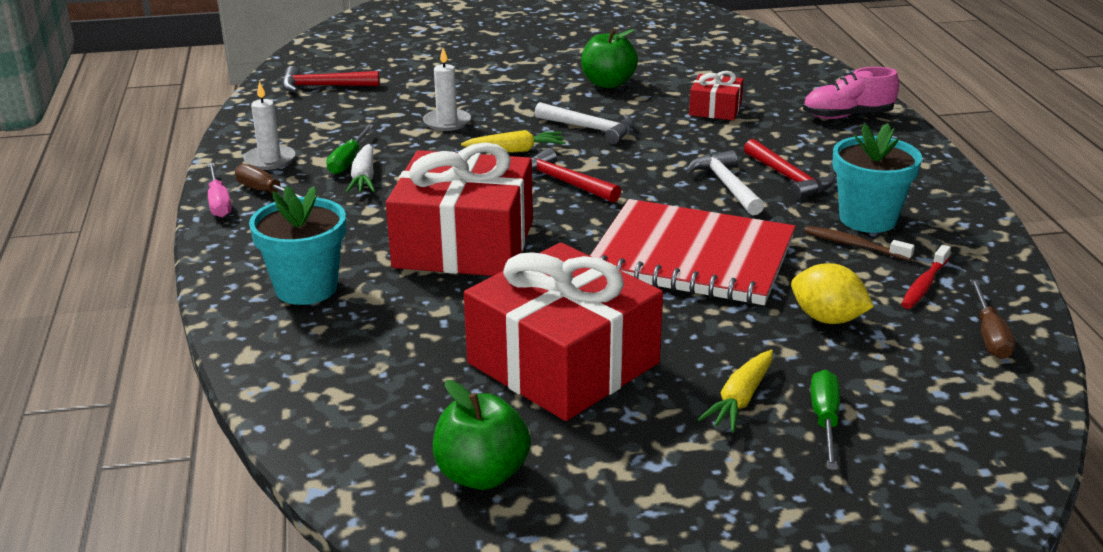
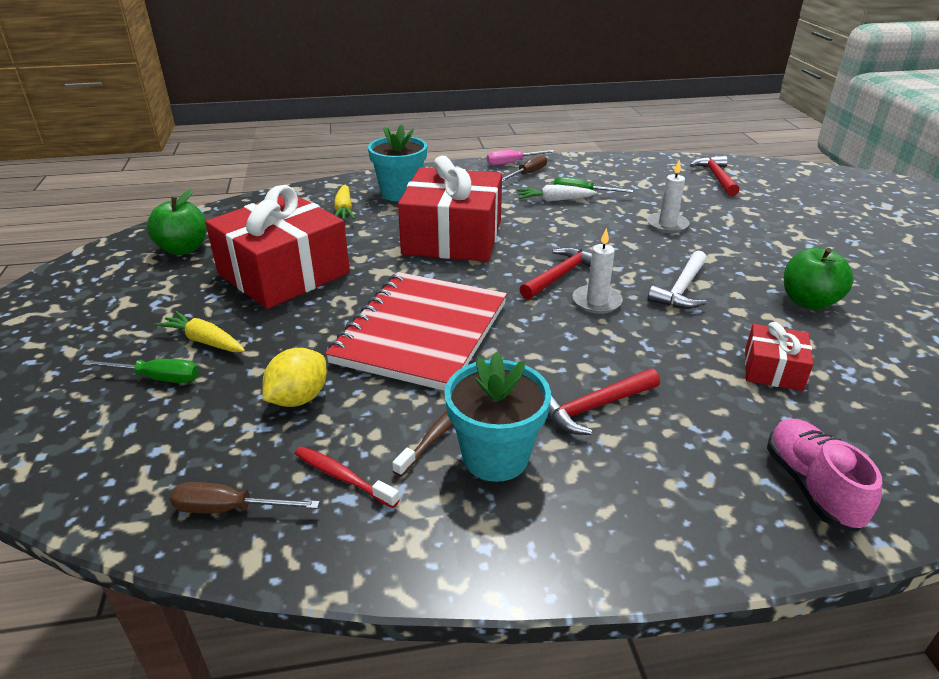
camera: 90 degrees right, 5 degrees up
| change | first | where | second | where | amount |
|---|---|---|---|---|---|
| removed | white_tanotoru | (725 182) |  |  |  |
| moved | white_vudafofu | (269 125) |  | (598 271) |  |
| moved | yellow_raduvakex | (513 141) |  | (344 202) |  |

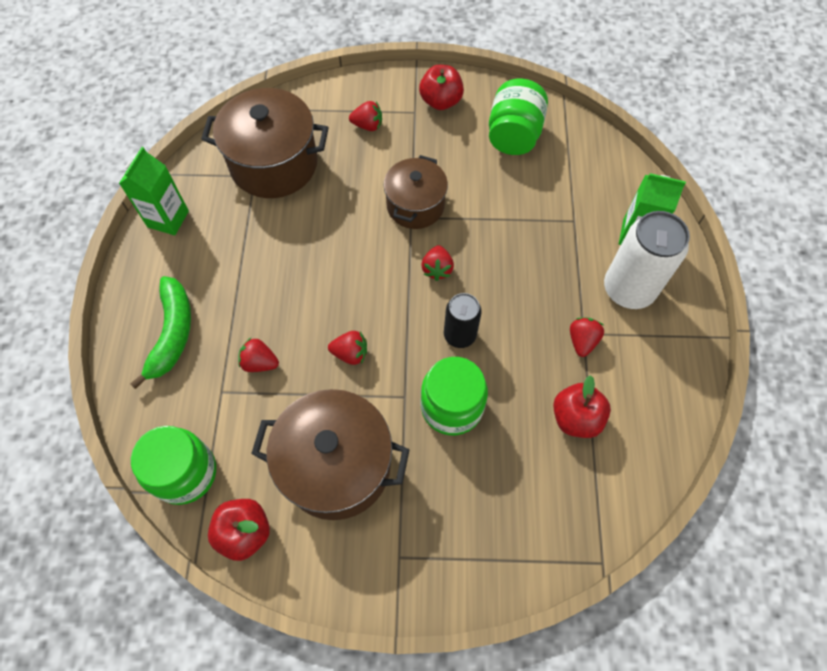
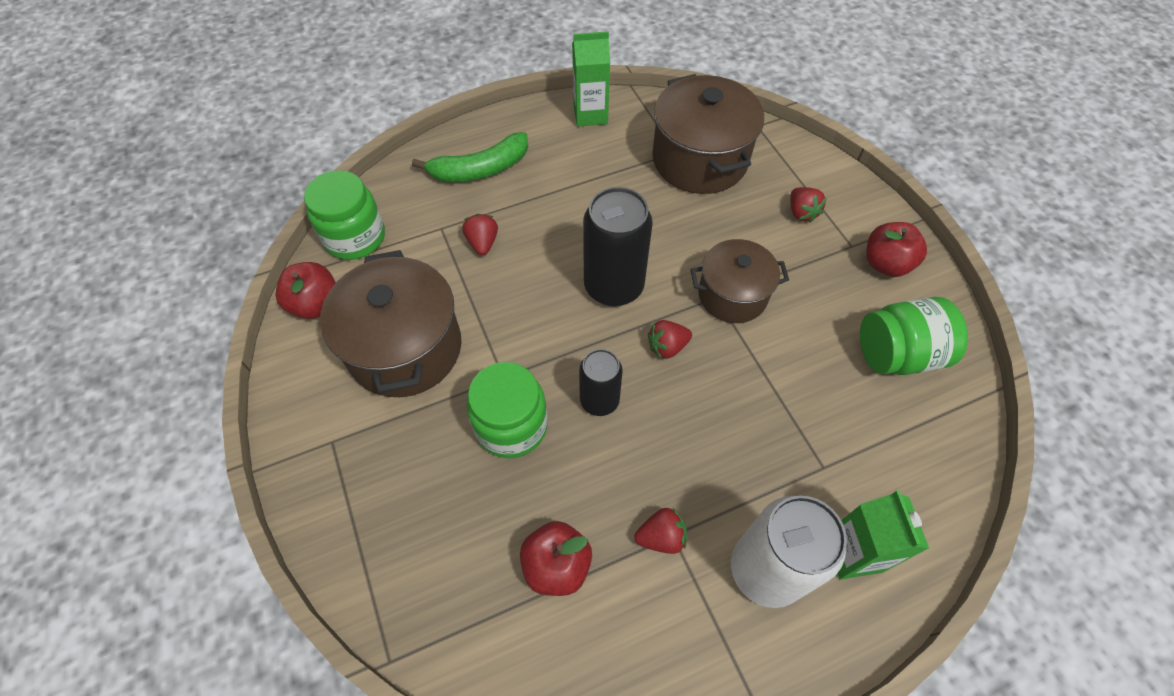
camera: 65 degrees right, 5 degrees down
| change | first | where | second | where | amount |
|---|---|---|---|---|---|
| removed | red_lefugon | (347 348) |  |  |  |
| added |  |  | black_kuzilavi | (618 246) |  |

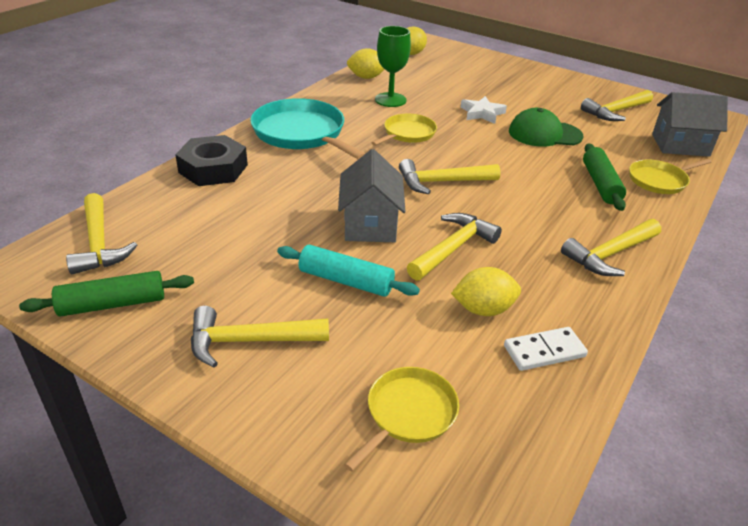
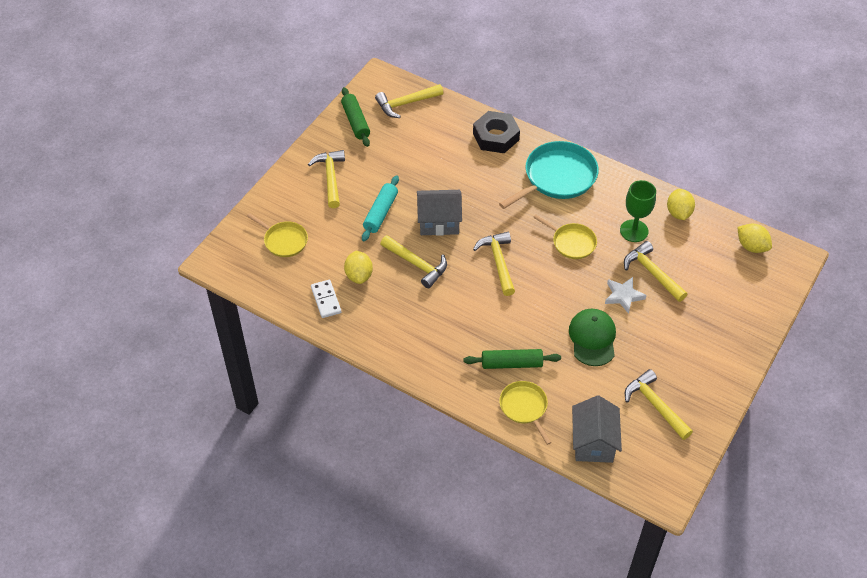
camera: 90 degrees right, 15 degrees up
| change | first | where | second | where | amount |
|---|---|---|---|---|---|
| moved | yellow_tanotoru | (611 247) |  | (655 271) |  |

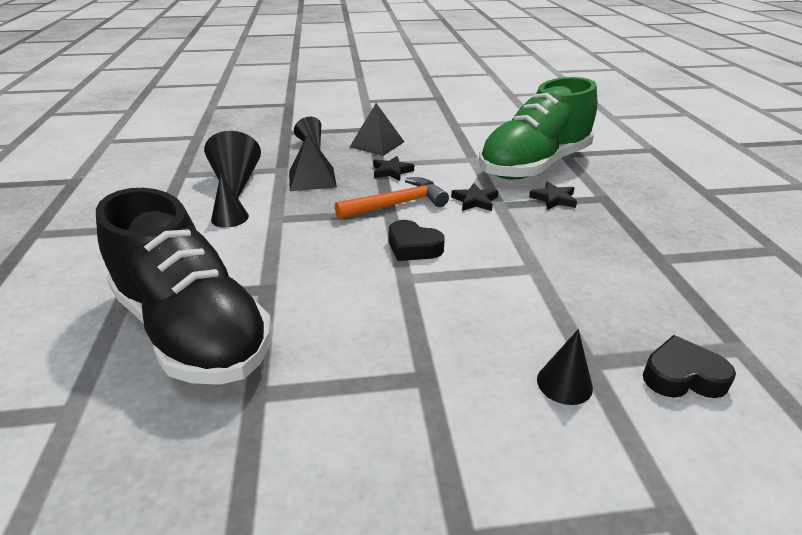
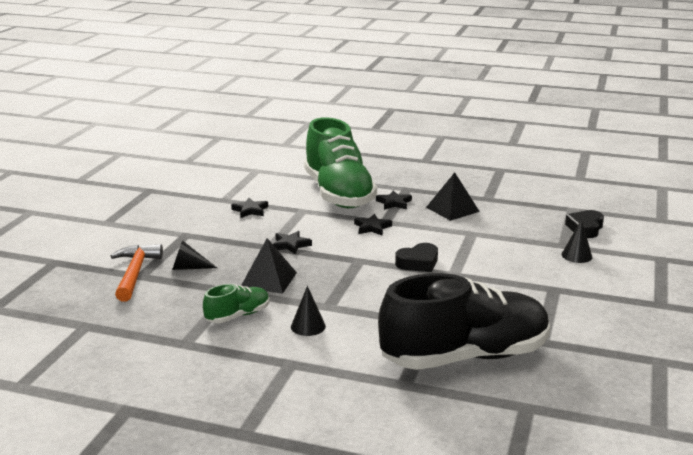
camera: 65 degrees left, 10 degrees down
| change | first | where | second | where | amount |
|---|---|---|---|---|---|
| added |  |  | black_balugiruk | (249 208) |  |
| moved | orange_tanotoru | (392 198) |  | (137 273) |  |
| moved | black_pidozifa | (377 129) |  | (453 196) |  |
| replaced | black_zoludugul | (232 164) | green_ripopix | (236 303) |  |

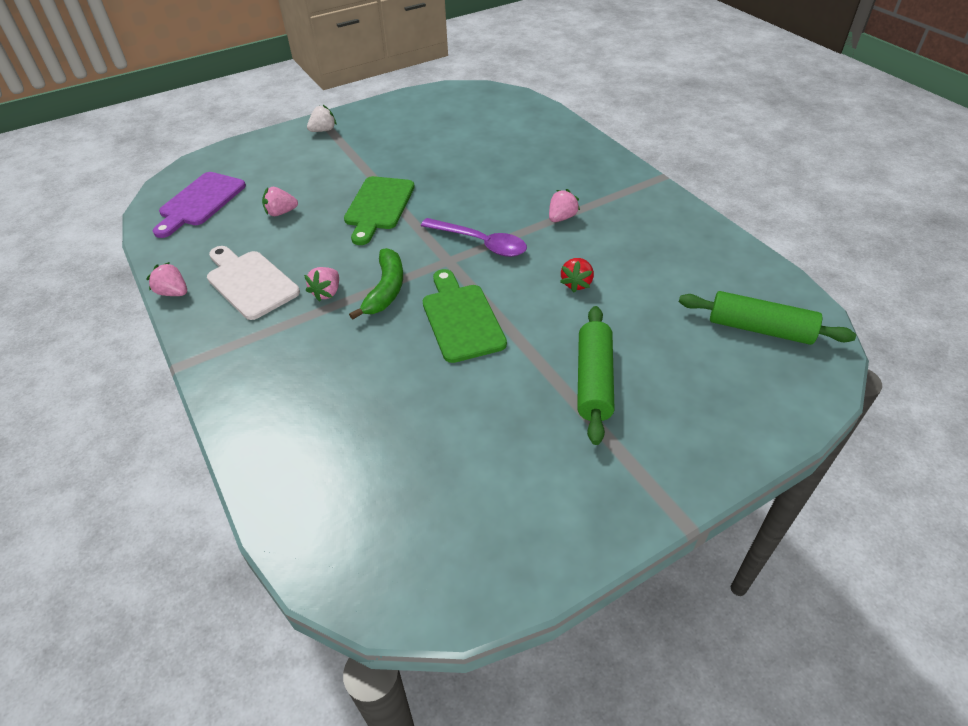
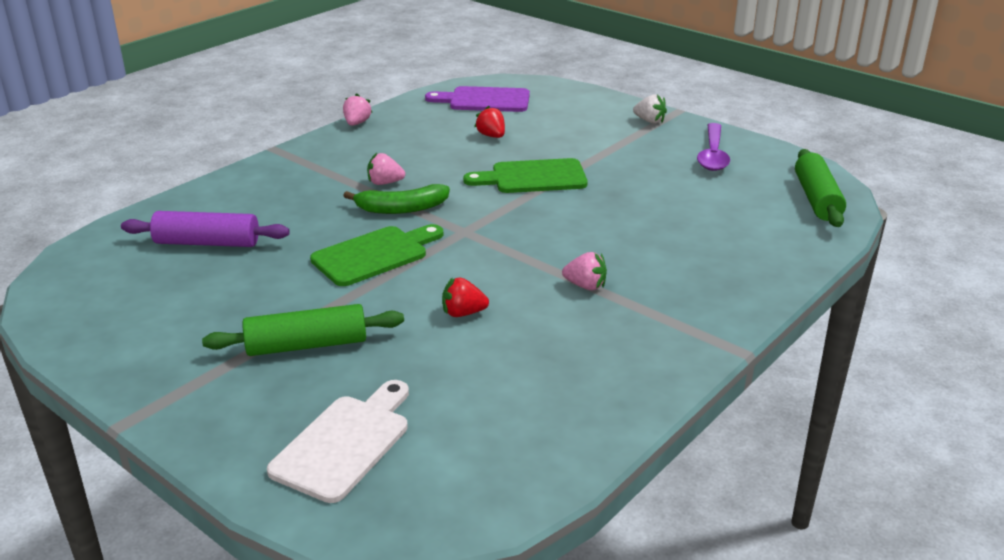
camera: 70 degrees right, 15 degrees down
| change | first | where | second | where | amount |
|---|---|---|---|---|---|
| added |  |  | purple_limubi | (205 229) |  |
| moved | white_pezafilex | (253 283) |  | (338 441) |  |
| moved | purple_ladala | (474 237) |  | (713 147) |  |
| moved | green_limubi | (767 318) |  | (820 188) |  |
| recoloured | pink_lefugon | (280 201) | red_lefugon | (489 122) |  |

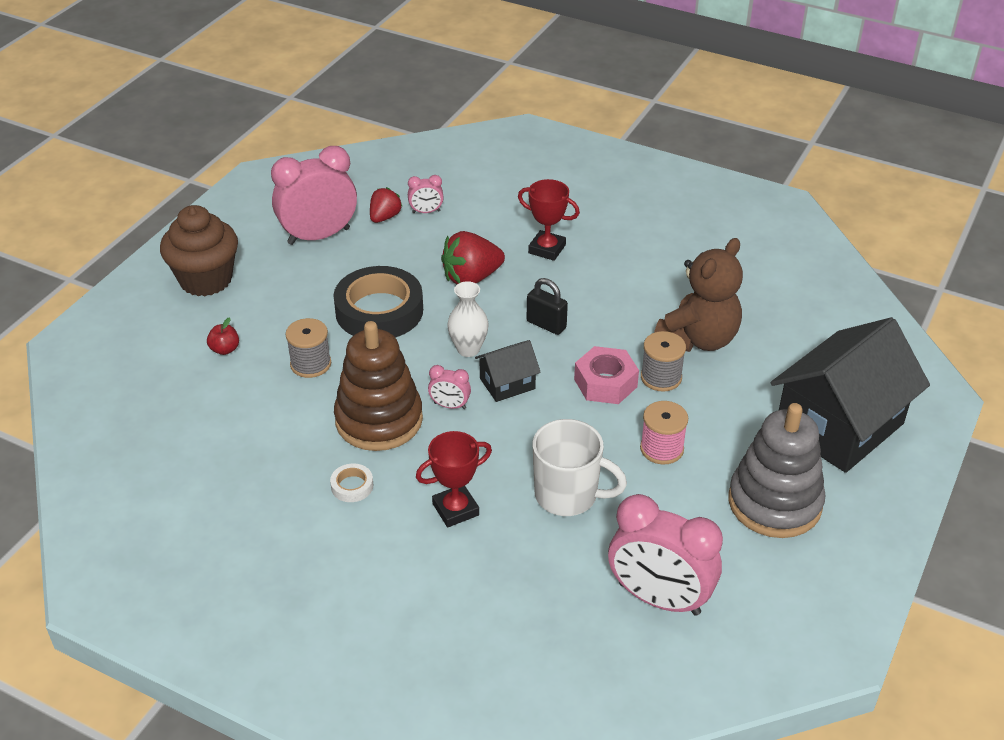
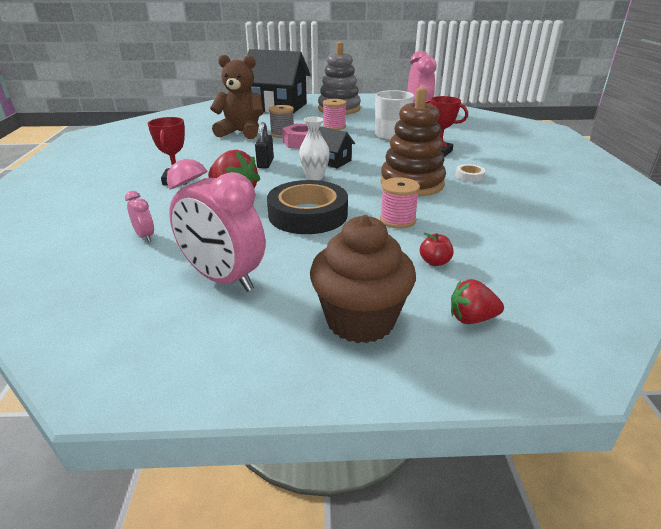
camera: 120 degrees left, 10 degrees down
| change | first | where | second | where | amount |
|---|---|---|---|---|---|
| removed | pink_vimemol | (449 387) |  |  |  |
| moved | red_lefugon | (386 205) |  | (477 301) |  |
| recoloured | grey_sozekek | (308 348) | pink_sozekek | (400 202) |  |

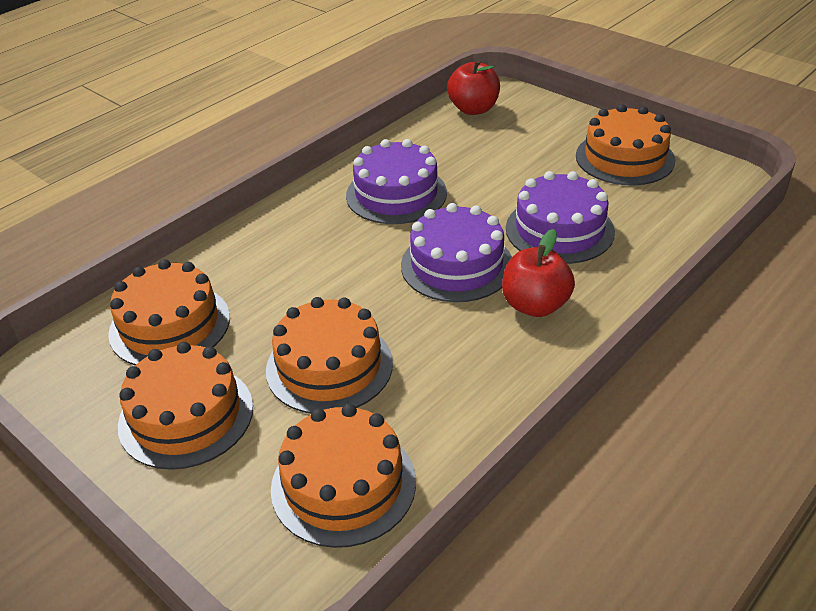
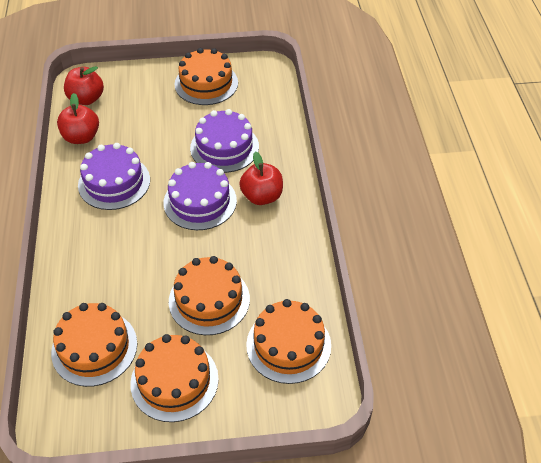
camera: 50 degrees left, 10 degrees up
| change | first | where | second | where | amount |
|---|---|---|---|---|---|
| added |  |  | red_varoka | (78 118) |  |

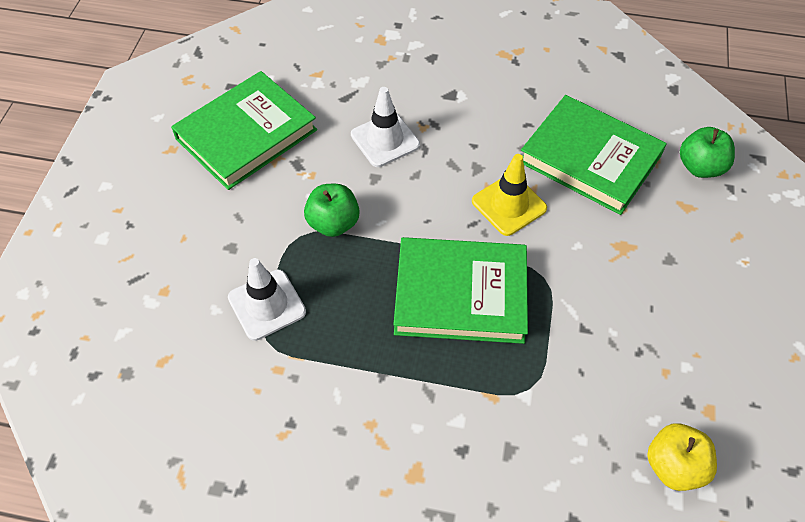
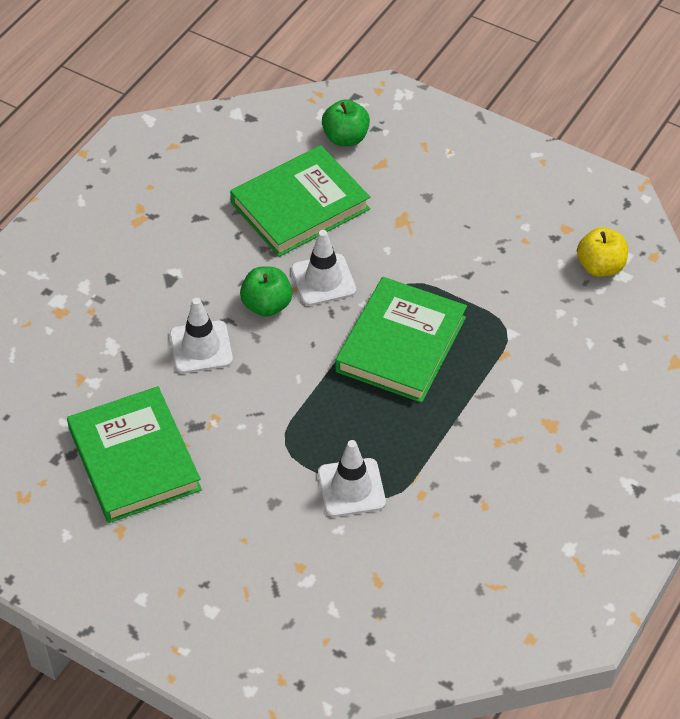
camera: 70 degrees left, 5 degrees down
| change | first | where | second | where | amount |
|---|---|---|---|---|---|
| moved | green_varoka | (332 210) |  | (266 291) |  |
| recoloured | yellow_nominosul | (509 195) | white_nominosul | (323 268) |  |

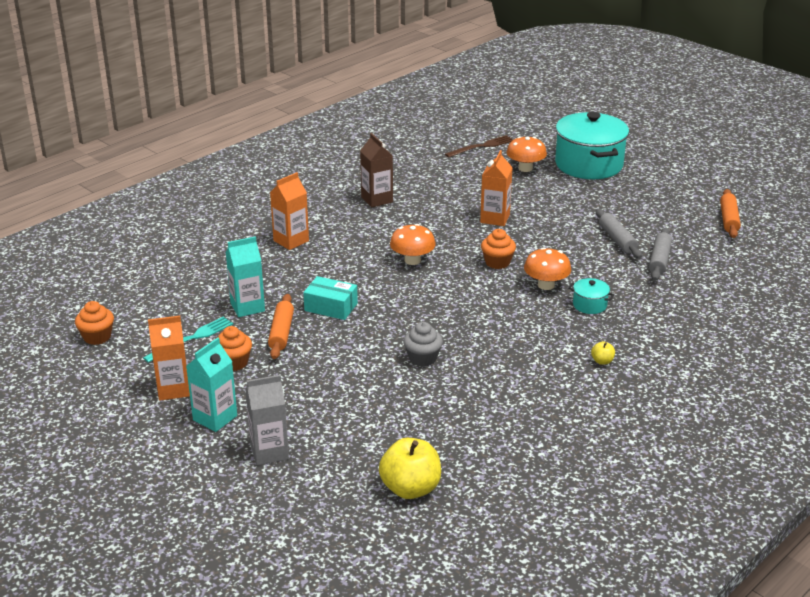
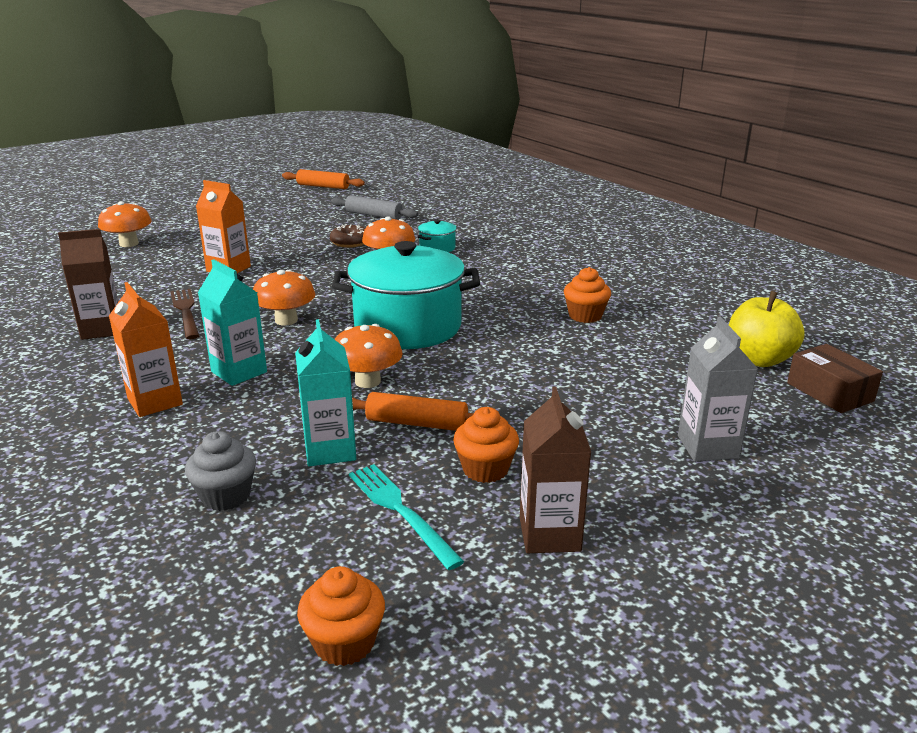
camera: 80 degrees left, 5 degrees down
| change | first | where | second | where | amount |
|---|---|---|---|---|---|
| removed | yellow_varoka | (603 353) |  |  |  |
| removed | grey_limubi | (619 234) |  |  |  |
| added |  |  | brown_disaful | (347 236) |  |
| added |  |  | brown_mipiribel | (835 378) |  |
| moved | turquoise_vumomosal | (211 385) |  | (232 322) |  |
| moved | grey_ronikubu | (423 344) |  | (220 471) |  |
| moved | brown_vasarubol | (479 146) |  | (184 314) |  |
| moved | orange_ronikubu | (498 249) |  | (587 295) |  |
| moved | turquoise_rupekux | (592 145) |  | (406 295) |  |
| replaced | turquoise_mipiribel | (330 298) | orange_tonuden | (368 356) |  |
| recoloured | orange_vumomosal | (169 358) | brown_vumomosal | (556 470) |  |

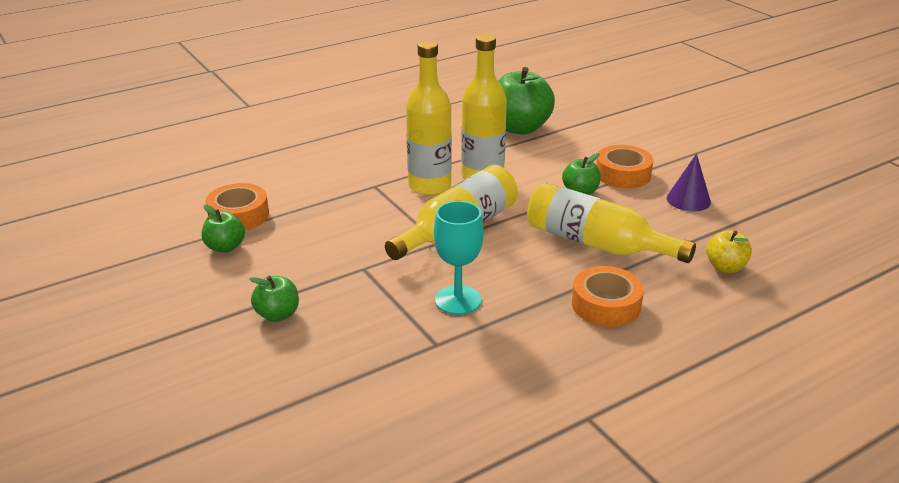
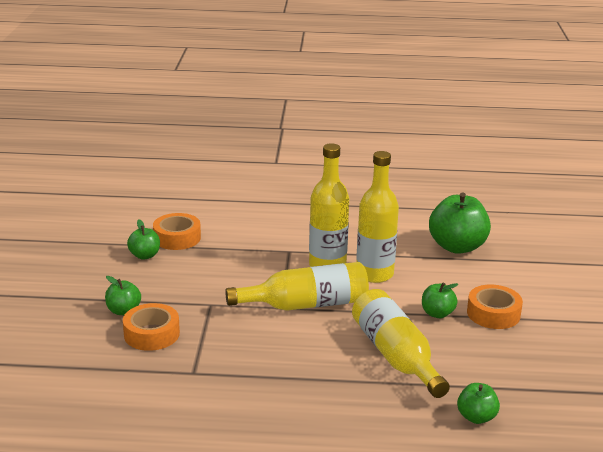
camera: 35 degrees right, 5 degrees down
| change | first | where | second | where | amount |
|---|---|---|---|---|---|
| removed | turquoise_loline | (459 258) |  |  |  |
| removed | purple_zoludugul | (689 182) |  |  |  |
| moved | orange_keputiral | (608 296) |  | (151 327) |  |
| recoloured | yellow_varoka | (729 251) | green_varoka | (478 403) |  |

